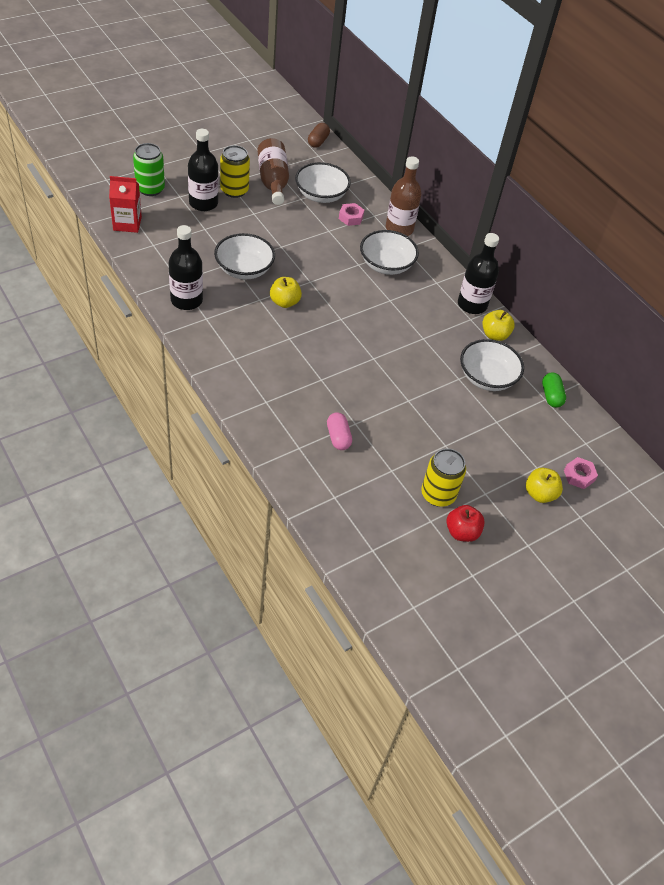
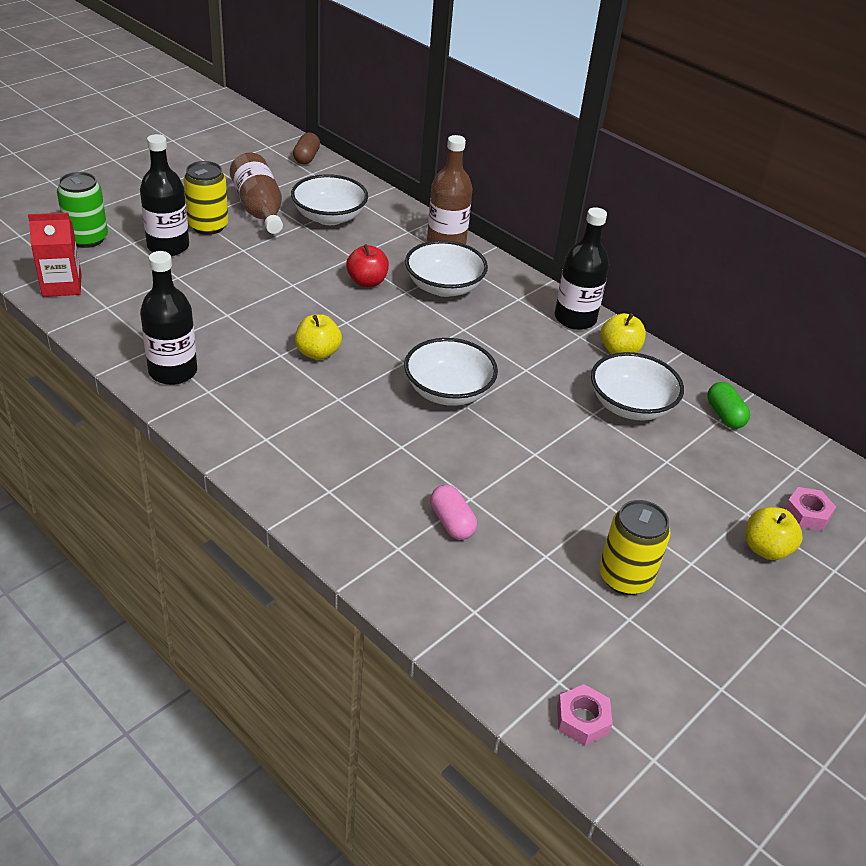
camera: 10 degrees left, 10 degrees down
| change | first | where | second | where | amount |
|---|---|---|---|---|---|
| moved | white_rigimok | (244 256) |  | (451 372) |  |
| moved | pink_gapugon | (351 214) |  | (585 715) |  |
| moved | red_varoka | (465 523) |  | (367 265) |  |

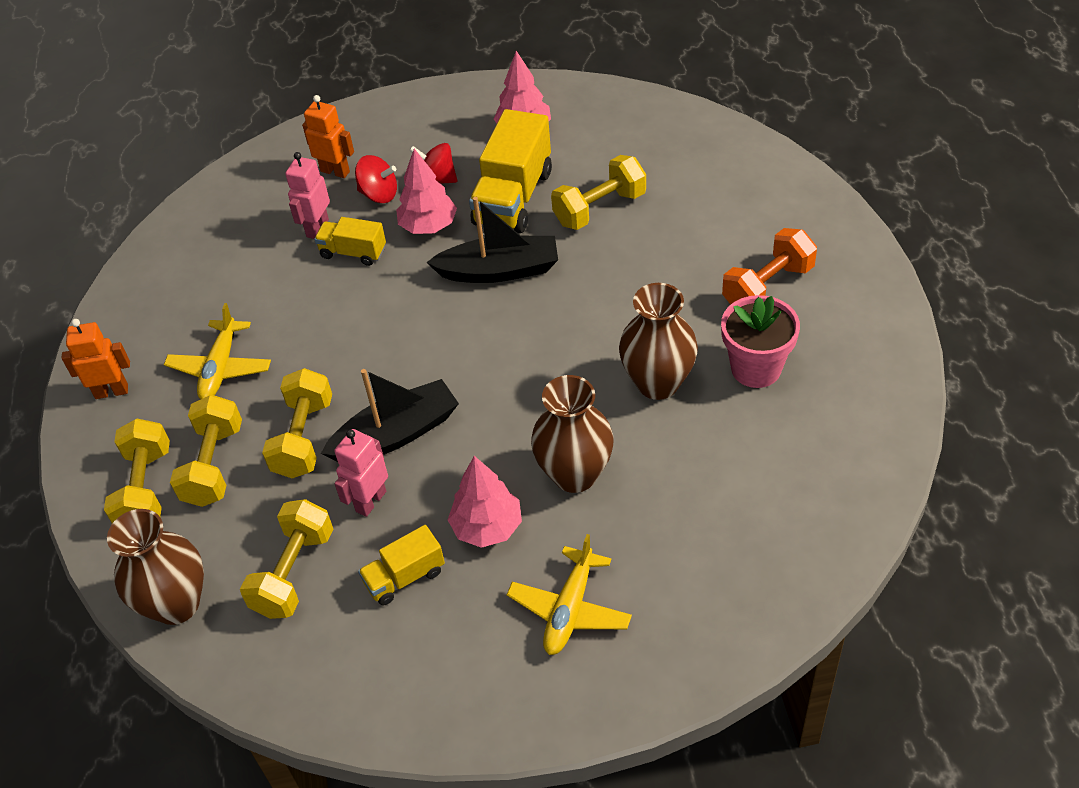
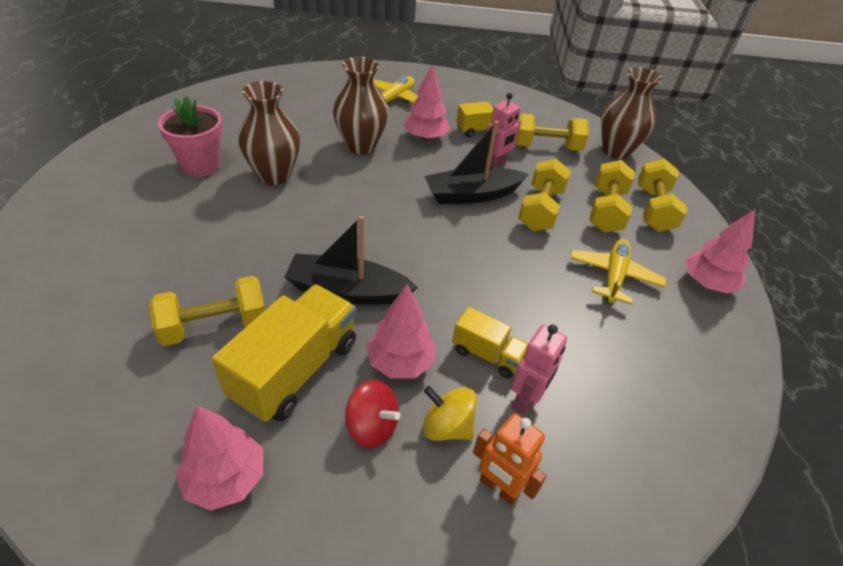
camera: 175 degrees left, 5 degrees down
| change | first | where | second | where | amount |
|---|---|---|---|---|---|
| removed | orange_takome | (769 266) |  |  |  |
| replaced | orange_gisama | (96 359) | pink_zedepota | (720 251) |  |
| recoloured | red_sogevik | (376 179) | yellow_sogevik | (450 413) |  |
| turned | yellow_takome | (286 559) |  | (552 132) | 60 degrees clockwise |

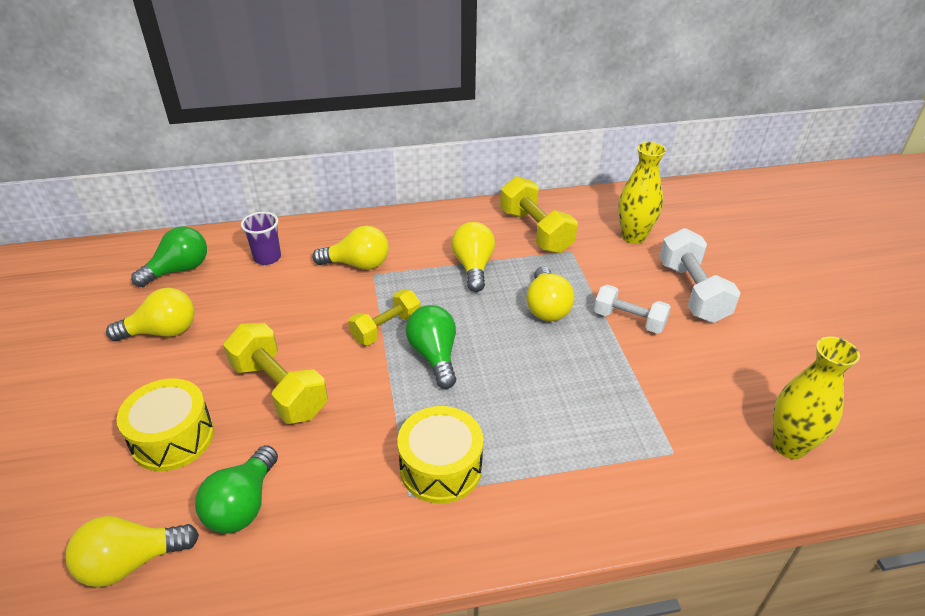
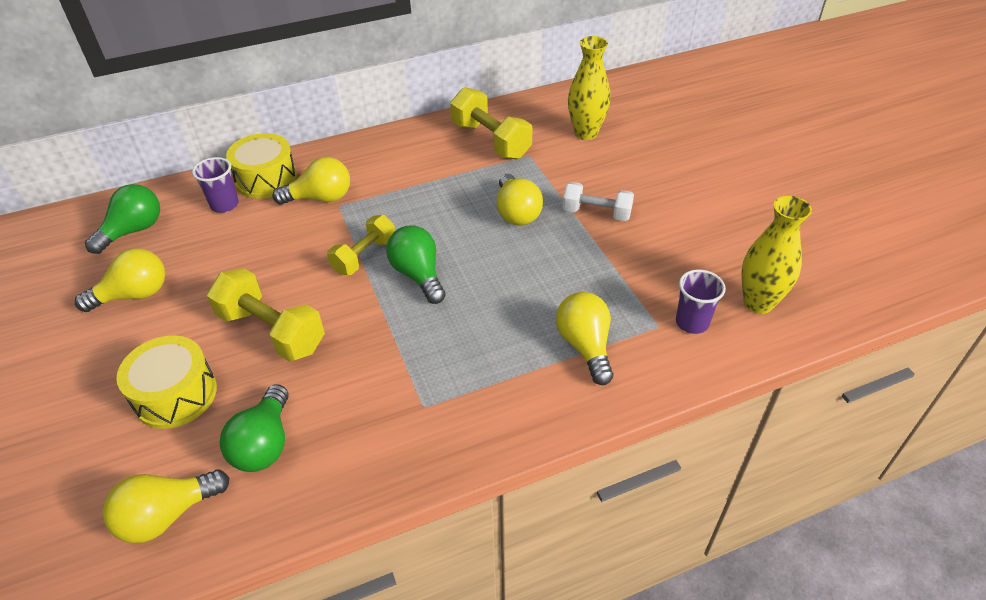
camera: 10 degrees left, 5 degrees up
| change | first | where | second | where | amount |
|---|---|---|---|---|---|
| removed | white_takome | (700 275) |  |  |  |
| added |  |  | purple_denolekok | (701 301) |  |
| moved | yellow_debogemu | (440 455) |  | (261 166) |  |
| moved | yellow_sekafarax | (473 257) |  | (584 338) |  |

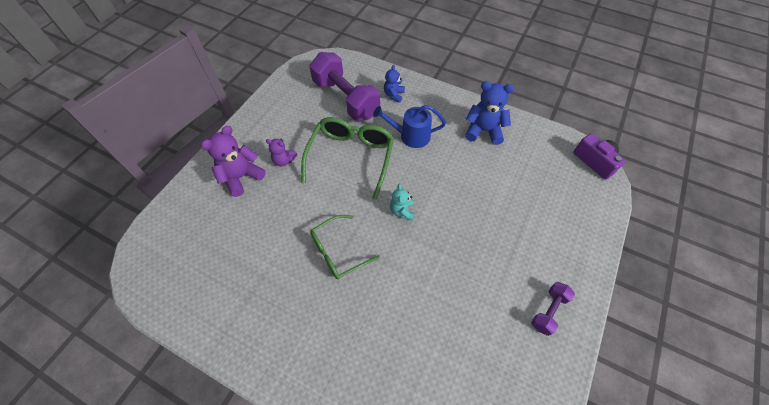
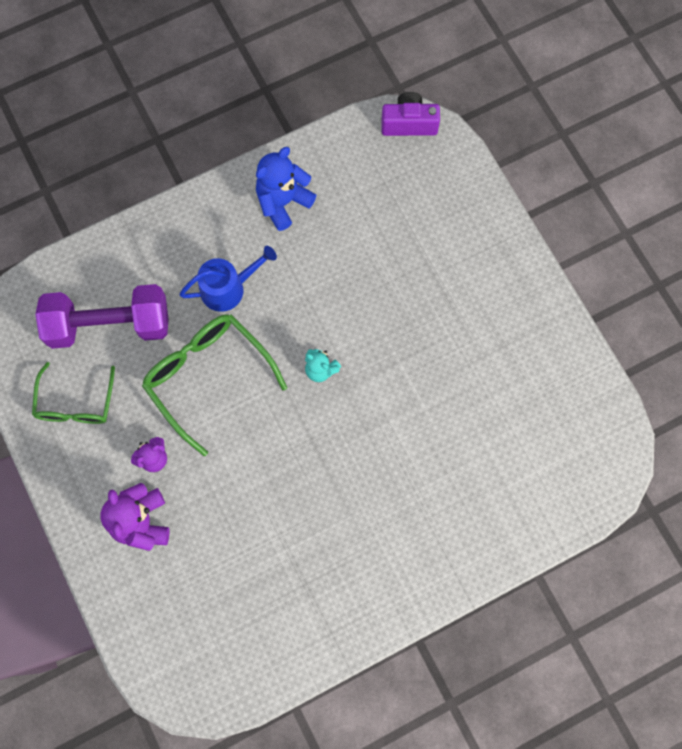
camera: 55 degrees left, 15 degrees up
| change | first | where | second | where | amount |
|---|---|---|---|---|---|
| removed | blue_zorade | (394 84) |  |  |  |
| removed | purple_takome | (553 309) |  |  |  |
| moved | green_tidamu | (345 247) |  | (73 393) |  |
| turned | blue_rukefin | (409 126) |  | (228 279) | 150 degrees counterclockwise |

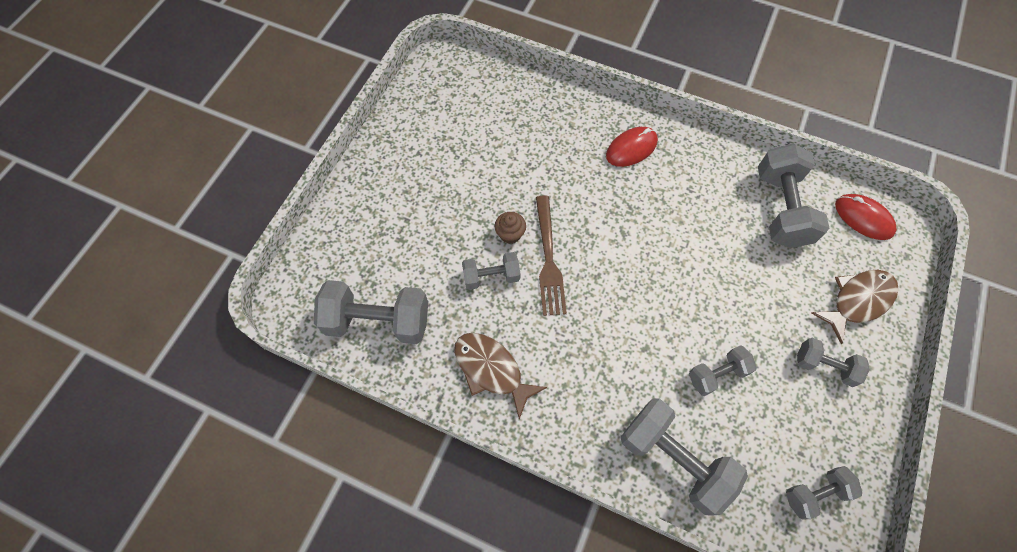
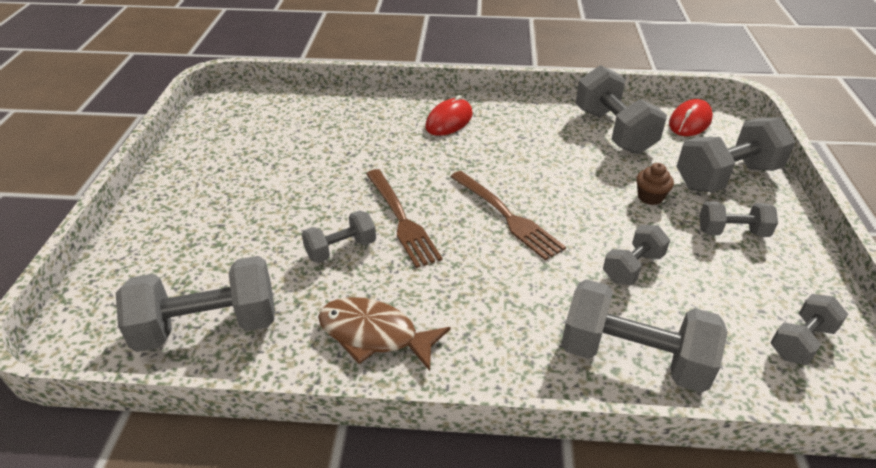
camera: 20 degrees left, 25 degrees down
| change | first | where | second | where | amount |
|---|---|---|---|---|---|
| added |  |  | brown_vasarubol | (508 215) |  |
| moved | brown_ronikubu | (510 228) |  | (655 184) |  |
| replaced | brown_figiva | (855 307) | grey_takome | (736 154) |  |
| turned | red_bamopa | (866 217) |  | (691 117) | 75 degrees counterclockwise |

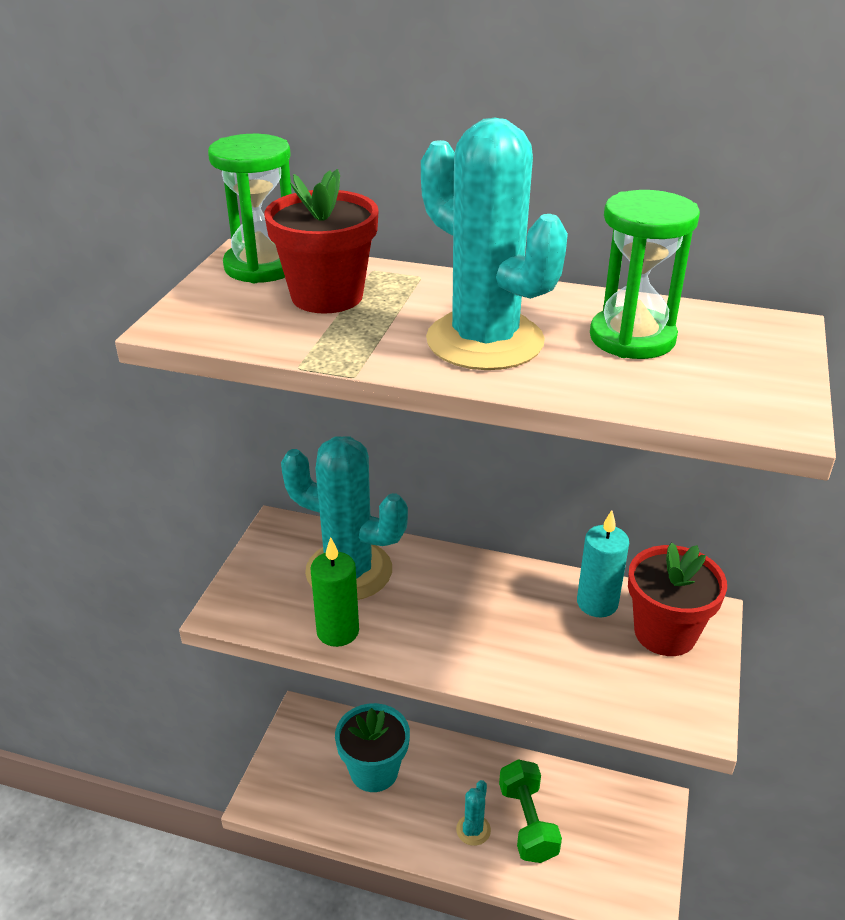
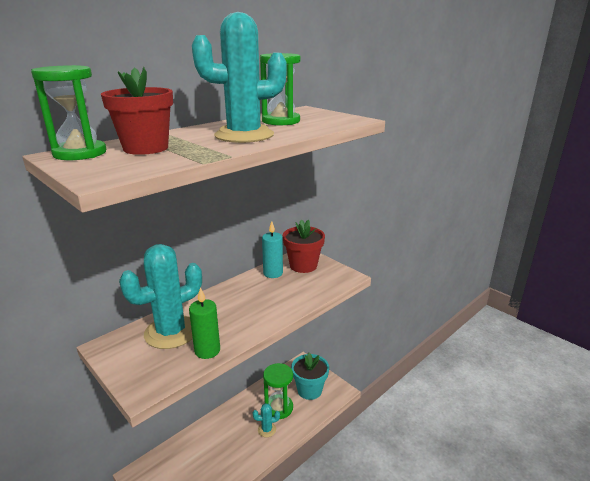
camera: 60 degrees left, 10 degrees down
| change | first | where | second | where | amount |
|---|---|---|---|---|---|
| moved | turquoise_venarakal | (372 747) |  | (310 376) |  |
| replaced | green_takome | (530 811) | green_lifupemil | (278 391) |  |
| turned | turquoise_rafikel | (473 813) |  | (266 420) | 60 degrees counterclockwise |

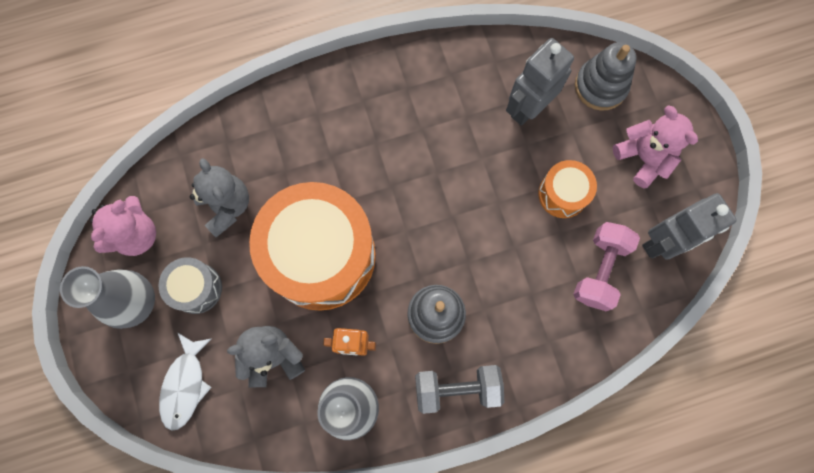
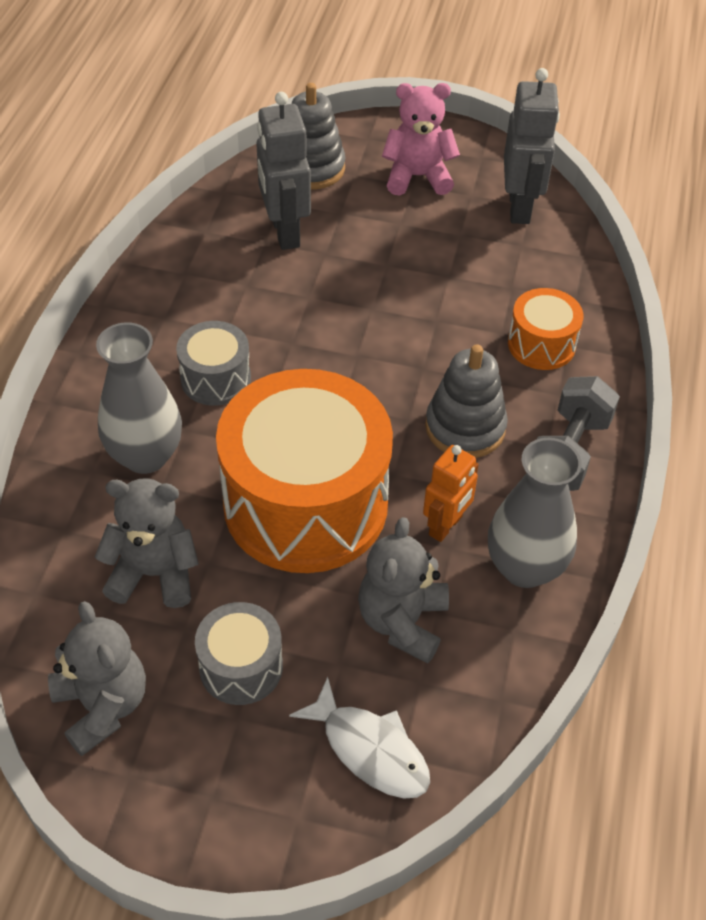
camera: 60 degrees left, 25 degrees down
| change | first | where | second | where | amount |
|---|---|---|---|---|---|
| removed | pink_takome | (606 266) |  |  |  |
| added |  |  | grey_debogemu | (213 363) |  |
| moved | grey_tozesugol | (107 297) |  | (139 398) |  |
| moved | orange_debogemu | (567 189) |  | (545 329) |  |
| recoloured | pink_zorade | (123 226) | grey_zorade | (97 678) |  |

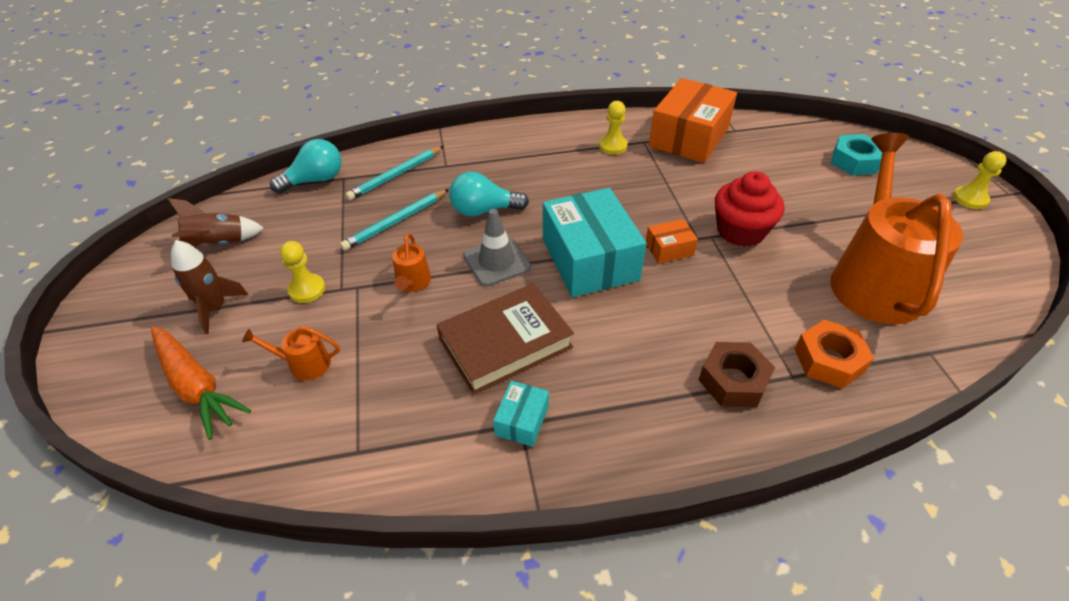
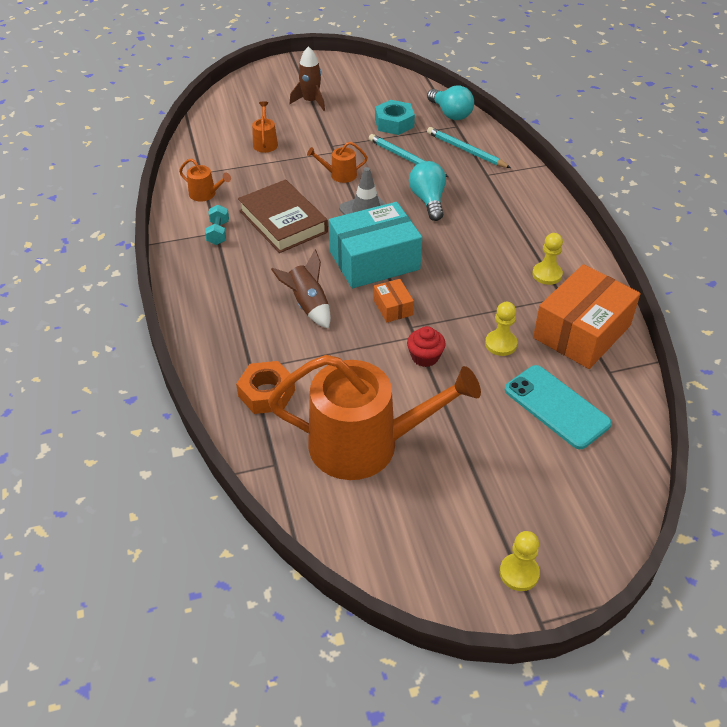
camera: 85 degrees right, 0 degrees up
| change | first | where | second | where | amount |
|---|---|---|---|---|---|
| removed | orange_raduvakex | (201 383) |  |  |  |
| removed | brown_gapugon | (737 374) |  |  |  |
| added |  |  | orange_rukefin | (205 180) |  |
| added |  |  | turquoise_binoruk | (558 407) |  |
| moved | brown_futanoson | (215 222) |  | (301 289) |  |
| moved | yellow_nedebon | (302 272) |  | (501 329) |  |
| moved | turquoise_gapugon | (856 154) |  | (395 117) |  |
| replaced | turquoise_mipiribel | (521 414) | turquoise_takome | (217 225) |  |
| turned | orange_mipiribel | (693 120) |  | (587 316) | 75 degrees counterclockwise |
| resized | red_ronikubu | (749 209) |  | (426 346) | x0.60 |

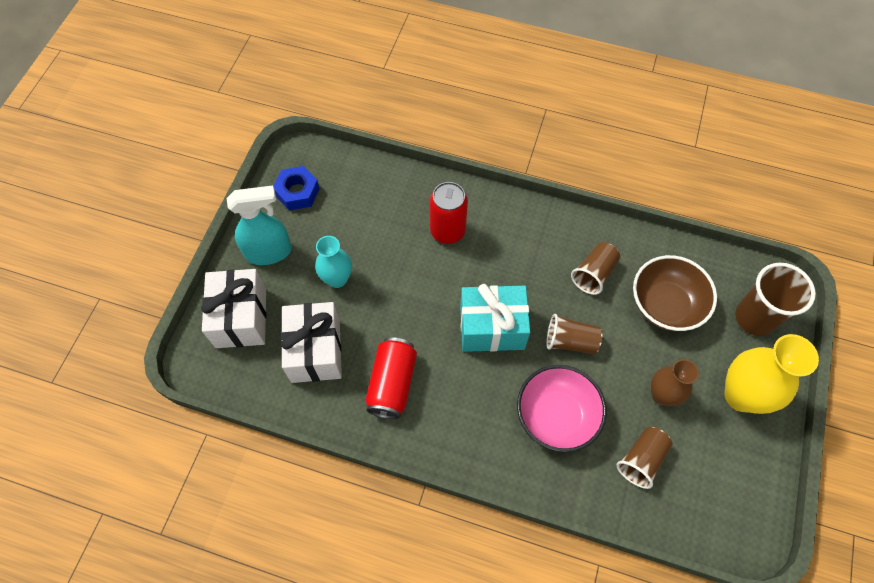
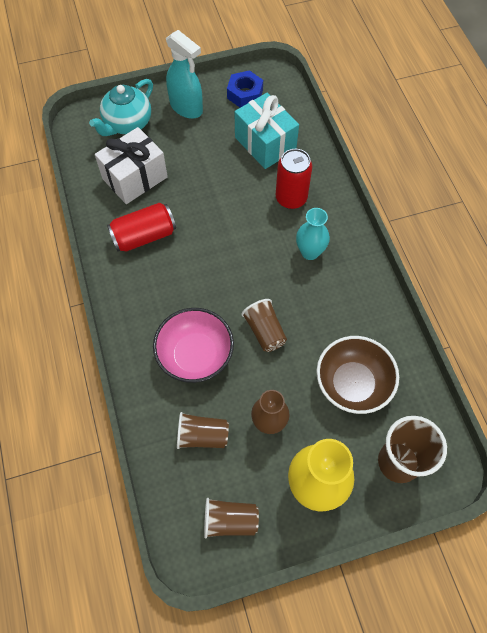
camera: 55 degrees right, 0 degrees up
| change | first | where | second | where | amount |
|---|---|---|---|---|---|
| moved | turquoise_tozesugol | (333 262) |  | (313 234) |  |
| moved | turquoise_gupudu | (495 318) |  | (267 131) |  |
| moved | brown_denolekok | (595 268) |  | (231 518) |  |
| replaced | white_gupudu | (233 308) | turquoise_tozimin | (121 107) |  |

